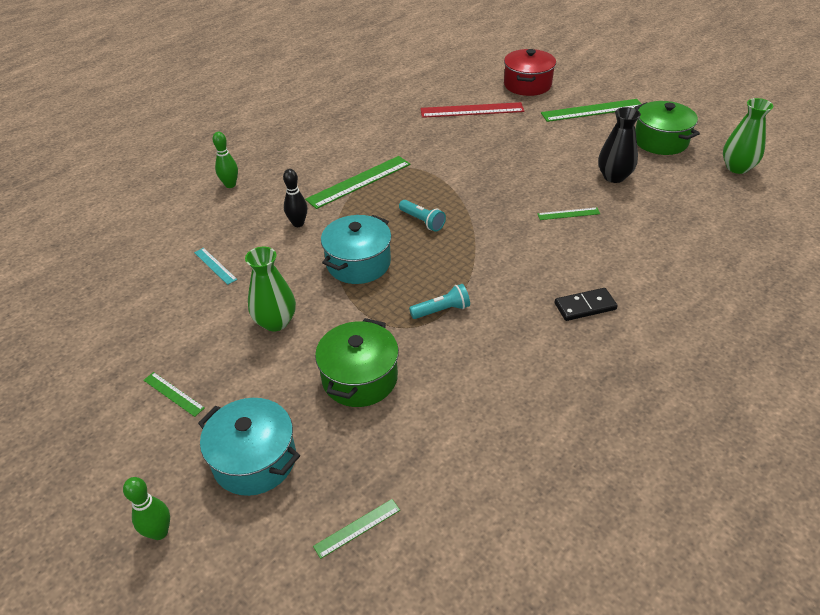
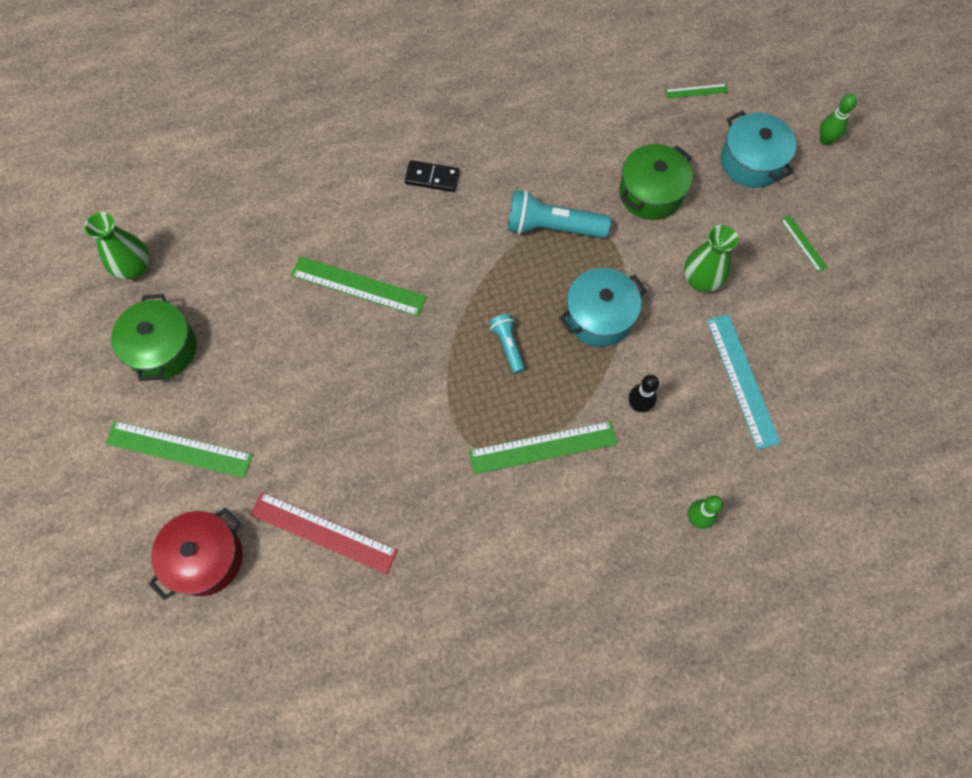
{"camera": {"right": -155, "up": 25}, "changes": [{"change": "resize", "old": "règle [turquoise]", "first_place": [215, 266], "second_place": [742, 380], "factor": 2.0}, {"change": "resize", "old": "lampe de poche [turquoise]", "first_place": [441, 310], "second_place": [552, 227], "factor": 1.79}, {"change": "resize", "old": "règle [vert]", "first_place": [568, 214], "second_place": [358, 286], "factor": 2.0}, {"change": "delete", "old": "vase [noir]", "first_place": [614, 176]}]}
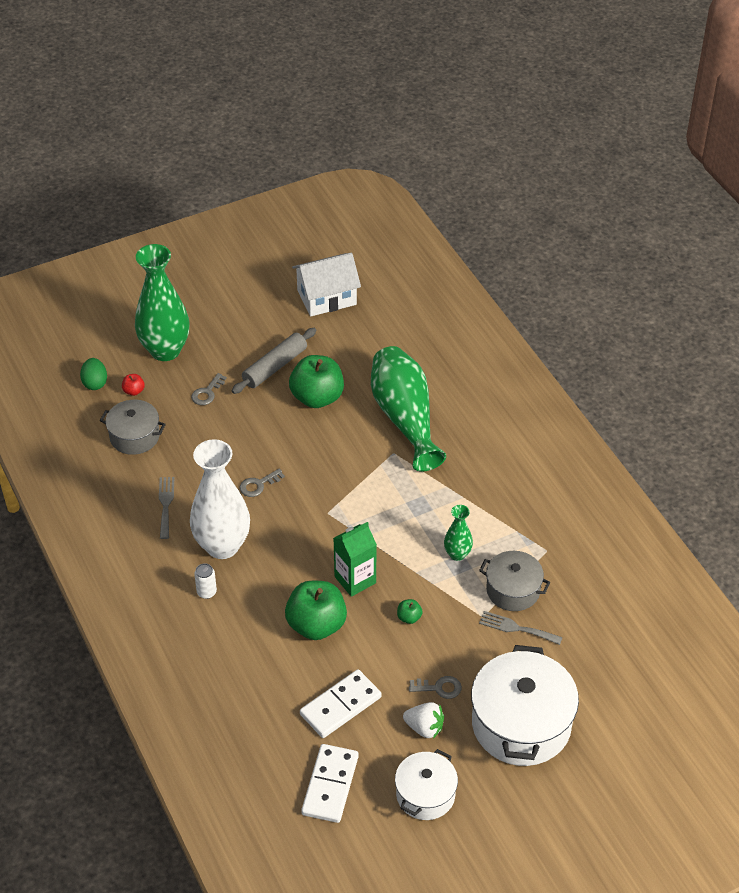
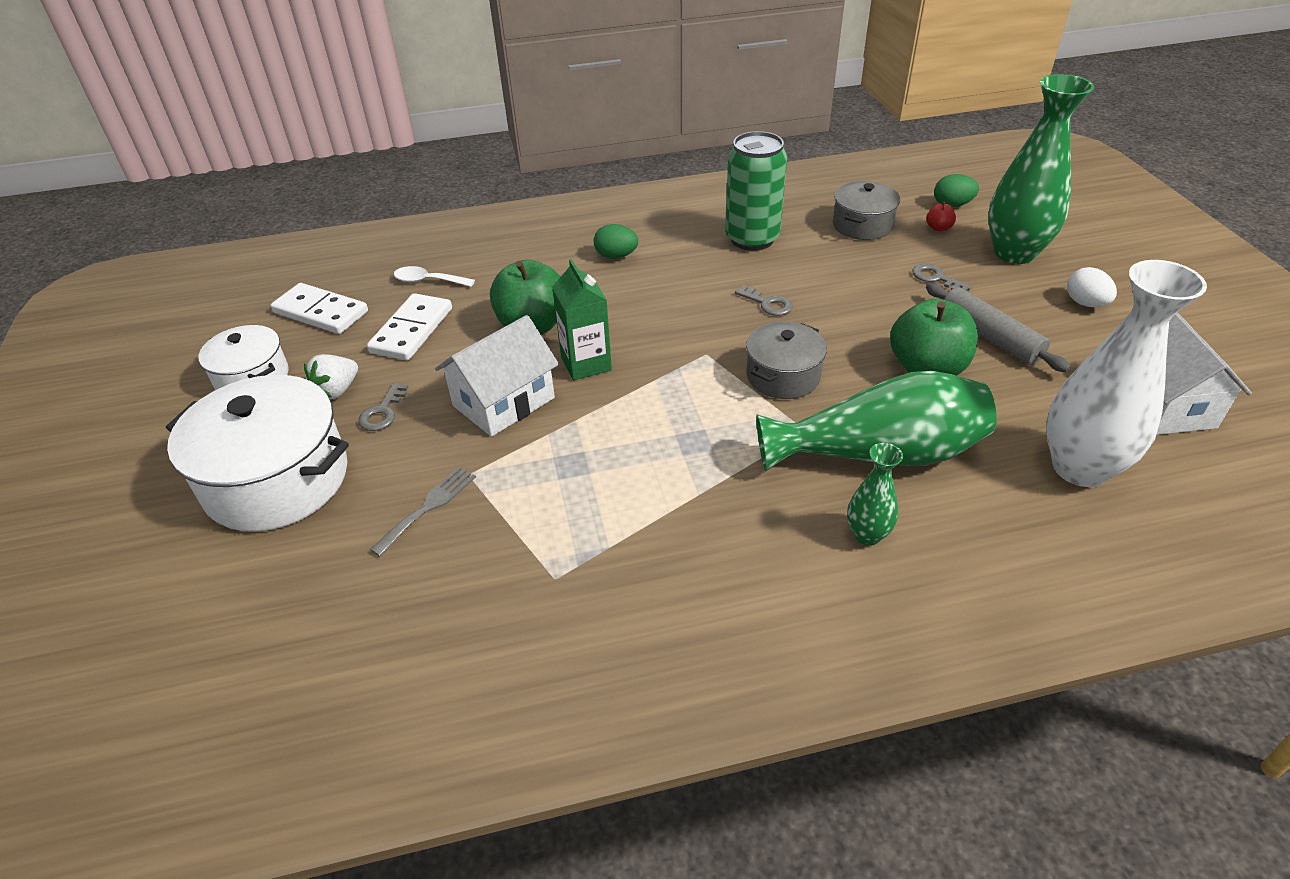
{"camera": {"right": 105, "up": -5}, "changes": [{"change": "replace", "old": "fourchette [gris]", "new": "canette [vert]", "first_place": [166, 504], "second_place": [752, 239]}, {"change": "move", "old": "vase [blanc]", "first_place": [222, 546], "second_place": [1079, 468]}, {"change": "replace", "old": "canette [blanc]", "new": "œuf [vert]", "first_place": [206, 592], "second_place": [616, 256]}, {"change": "rotate", "old": "clé [gris]", "first_place": [258, 485], "second_place": [767, 303], "degrees": 150}, {"change": "rotate", "old": "domino [blanc]", "first_place": [340, 706], "second_place": [412, 330], "degrees": 45}, {"change": "replace", "old": "pomme [vert]", "new": "maison [blanc]", "first_place": [409, 617], "second_place": [504, 402]}, {"change": "move", "old": "vase [vert]", "first_place": [457, 554], "second_place": [867, 535]}, {"change": "move", "old": "marmite [gris]", "first_place": [513, 590], "second_place": [783, 376]}, {"change": "insert", "new": "cuillère [blanc]", "second_place": [428, 281]}, {"change": "insert", "new": "œuf [blanc]", "second_place": [1085, 303]}]}
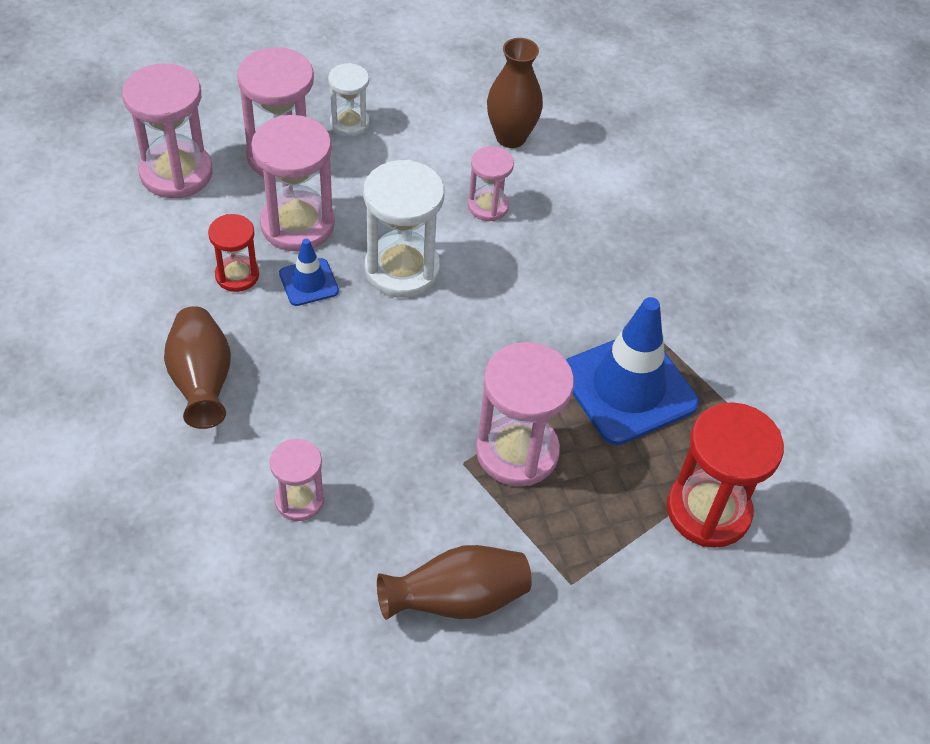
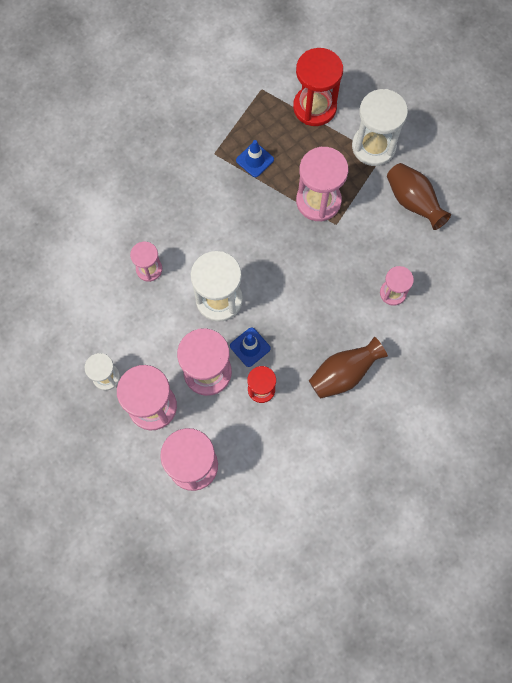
{"camera": {"right": -105, "up": 20}, "changes": [{"change": "delete", "old": "vase [marron]", "first_place": [510, 137]}, {"change": "resize", "old": "cône de chantier [bleu]", "first_place": [628, 388], "second_place": [255, 160], "factor": 0.48}, {"change": "insert", "new": "sablier [blanc]", "second_place": [373, 146]}]}
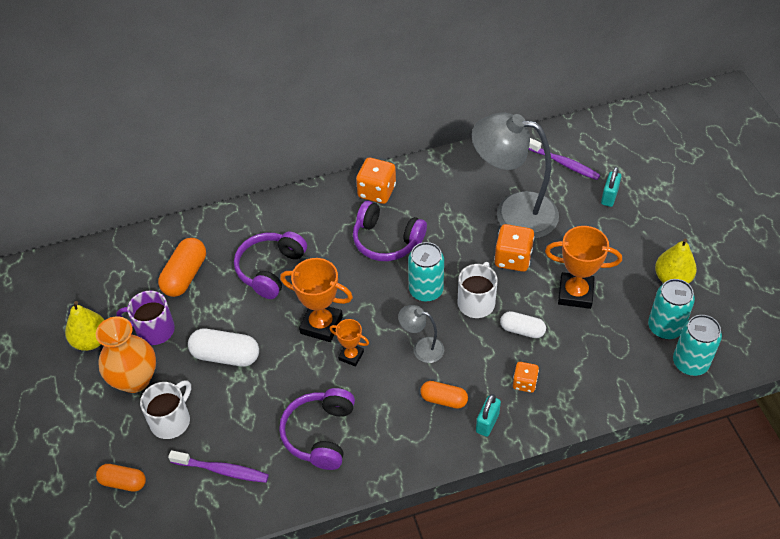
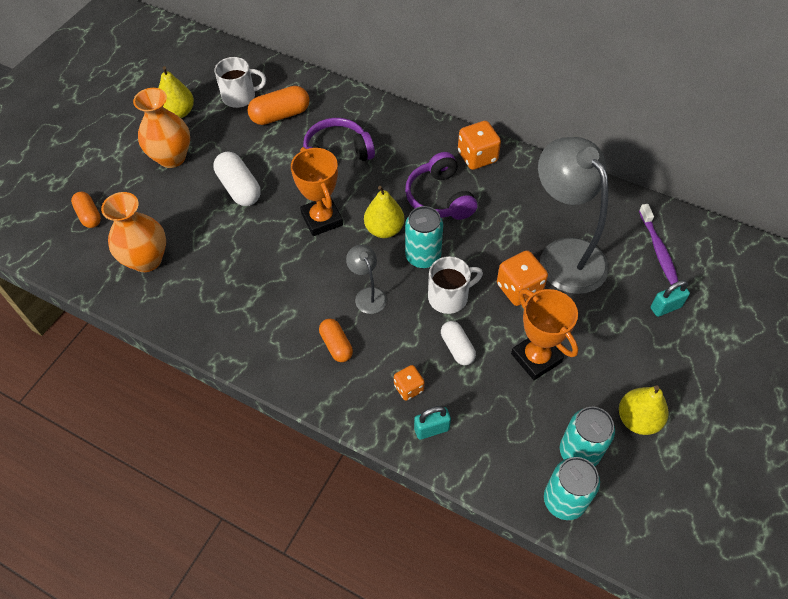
{"camera": {"right": 45, "up": 5}, "changes": [{"change": "delete", "old": "tasse [violet]", "first_place": [154, 330]}, {"change": "move", "old": "tasse [blanc]", "first_place": [171, 420], "second_place": [240, 97]}, {"change": "replace", "old": "brosse à dents [violet]", "new": "vase [orange]", "first_place": [222, 470], "second_place": [147, 260]}, {"change": "delete", "old": "casque audio [violet]", "first_place": [320, 434]}, {"change": "delete", "old": "trophée [orange]", "first_place": [351, 356]}, {"change": "move", "old": "cadenas [turquoise]", "first_place": [487, 423], "second_place": [431, 429]}, {"change": "insert", "new": "poire [jaune]", "second_place": [384, 229]}]}
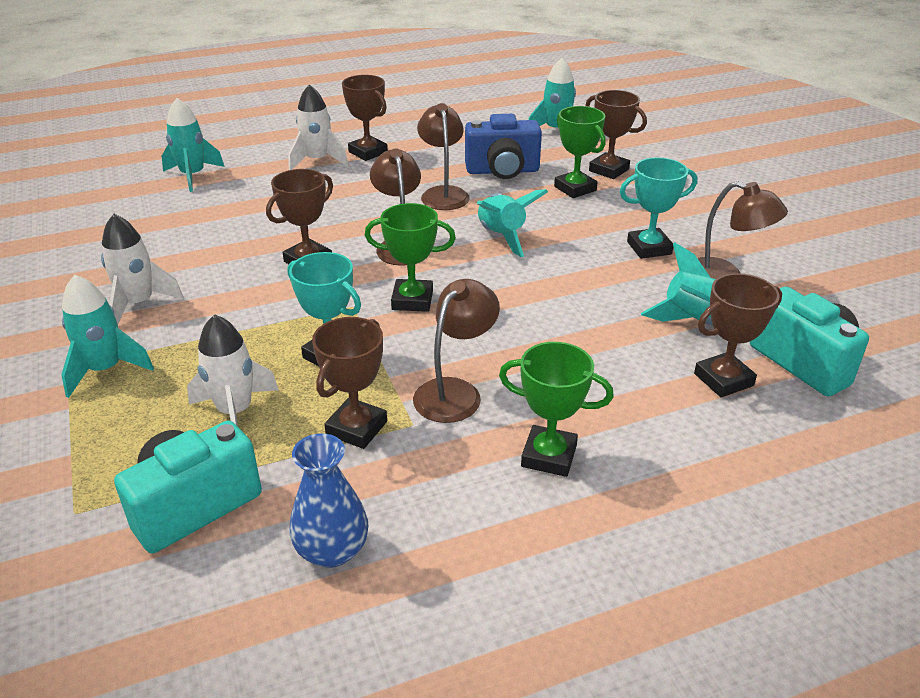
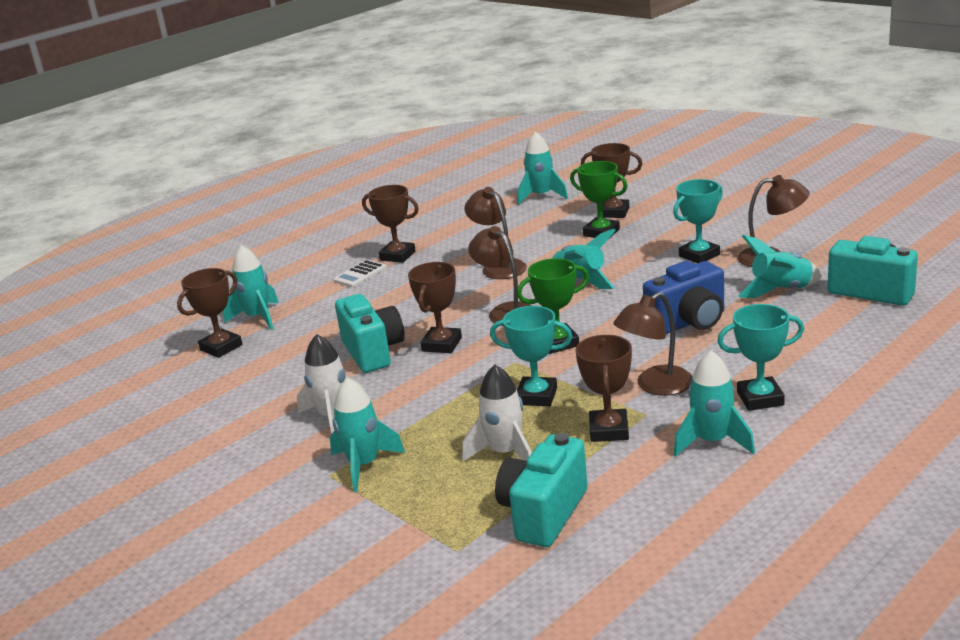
{"camera": {"right": -20, "up": -10}, "changes": [{"change": "replace", "old": "fusée [blanc]", "new": "calculatrice [blanc]", "first_place": [317, 161], "second_place": [360, 274]}, {"change": "delete", "old": "vase [bleu]", "first_place": [332, 550]}, {"change": "rotate", "old": "lampe [marron]", "first_place": [455, 392], "second_place": [655, 386], "degrees": -135}, {"change": "move", "old": "appareil photo [bleu]", "first_place": [502, 171], "second_place": [689, 322]}, {"change": "recolor", "old": "trophée [vert]", "new": "trophée [turquoise]", "first_place": [549, 456], "second_place": [760, 398]}, {"change": "move", "old": "trophée [marron]", "first_place": [723, 379], "second_place": [221, 347]}, {"change": "insert", "new": "appareil photo [turquoise]", "second_place": [373, 352]}, {"change": "insert", "new": "fusée [turquoise]", "second_place": [712, 441]}]}
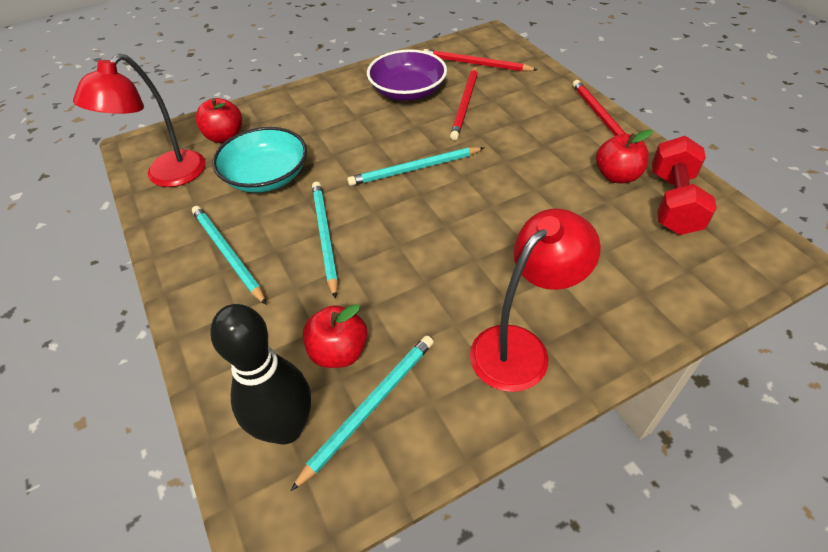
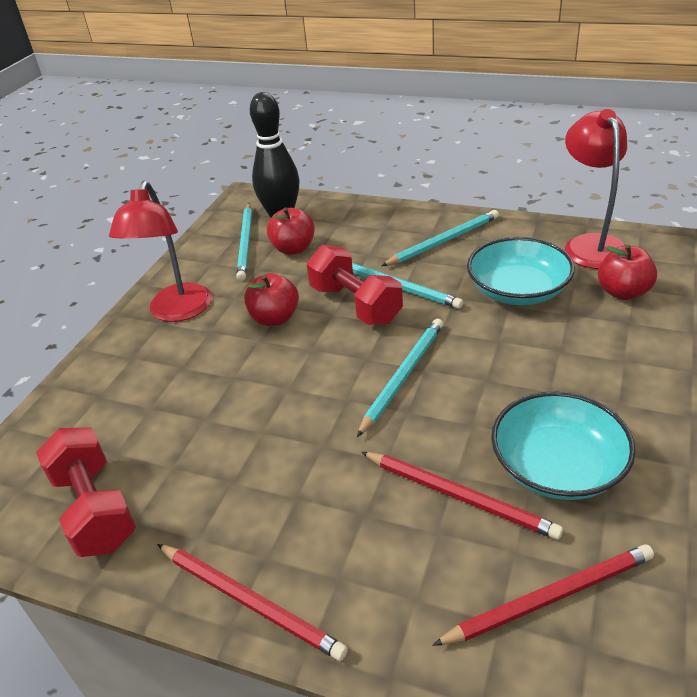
{"camera": {"right": 140, "up": -10}, "changes": [{"change": "rotate", "old": "crayon [turquoise]", "first_place": [227, 254], "second_place": [443, 241], "degrees": -45}, {"change": "recolor", "old": "bol [violet]", "new": "bol [turquoise]", "first_place": [407, 91], "second_place": [558, 466]}, {"change": "rotate", "old": "crayon [rouge]", "first_place": [465, 104], "second_place": [459, 496], "degrees": 150}, {"change": "move", "old": "pomme [rouge]", "first_place": [617, 176], "second_place": [275, 318]}, {"change": "insert", "new": "haltère [rouge]", "second_place": [355, 304]}]}
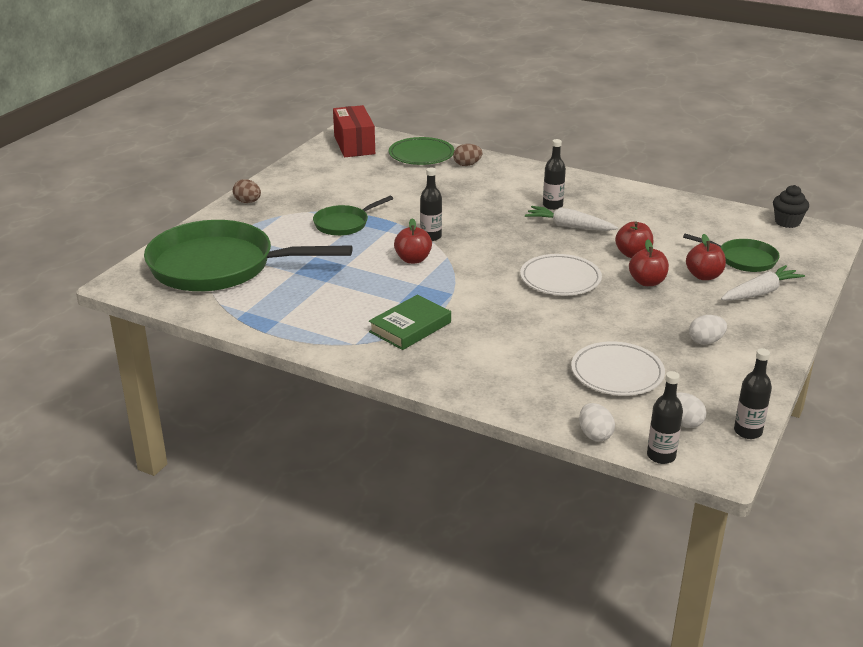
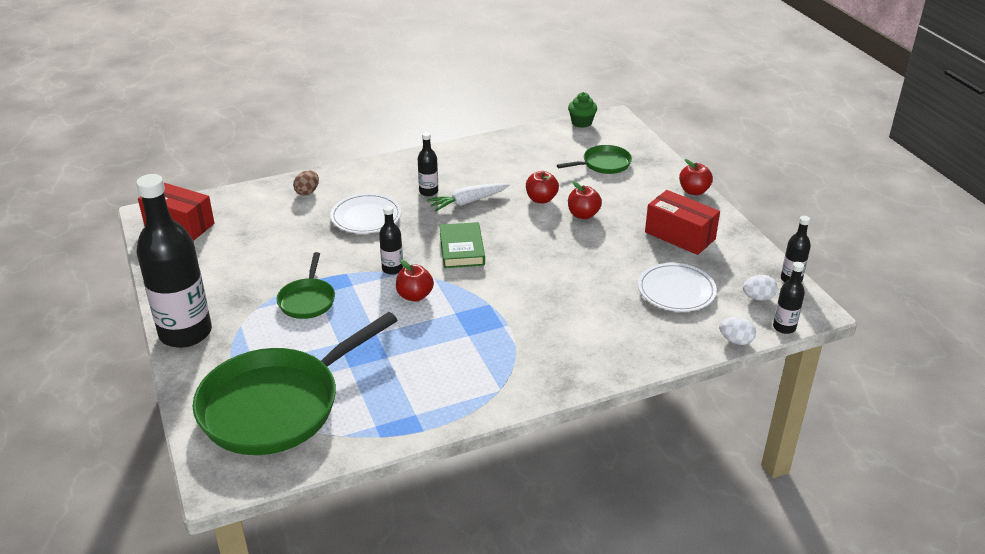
{"camera": {"right": -50, "up": 5}, "changes": [{"change": "replace", "old": "œuf [marron]", "new": "bouteille [noir]", "first_place": [247, 202], "second_place": [185, 333]}, {"change": "move", "old": "livre [vert]", "first_place": [410, 327], "second_place": [462, 249]}, {"change": "delete", "old": "assiette [vert]", "first_place": [421, 155]}, {"change": "move", "old": "assiette [blanc]", "first_place": [560, 279], "second_place": [366, 217]}, {"change": "move", "old": "pomme [rouge]", "first_place": [704, 276], "second_place": [694, 191]}, {"change": "replace", "old": "œuf [blanc]", "new": "boîte [rouge]", "first_place": [705, 341], "second_place": [680, 235]}, {"change": "delete", "old": "carotte [blanc]", "first_place": [760, 292]}, {"change": "recolor", "old": "muffin [noir]", "new": "muffin [vert]", "first_place": [787, 222], "second_place": [581, 122]}]}
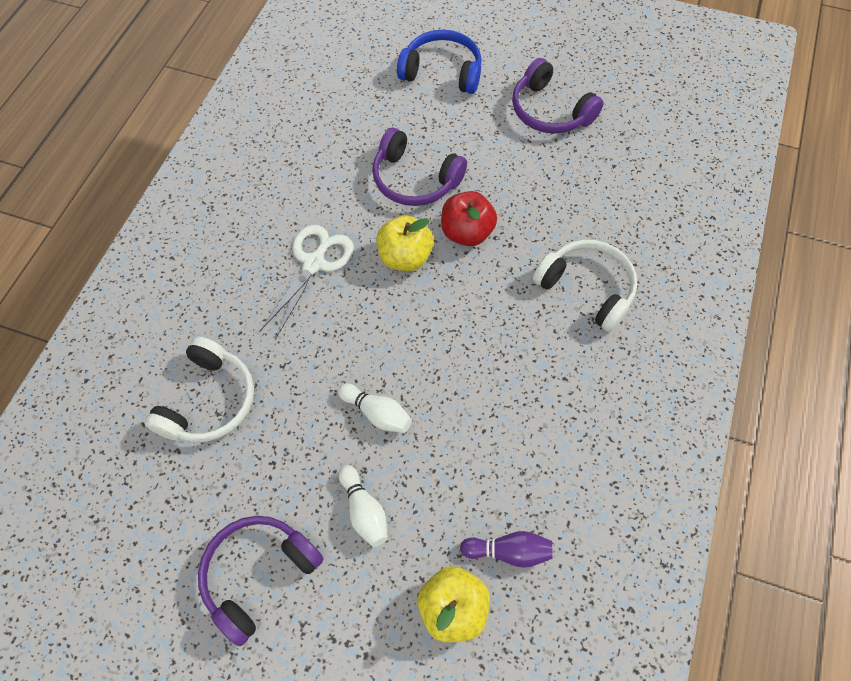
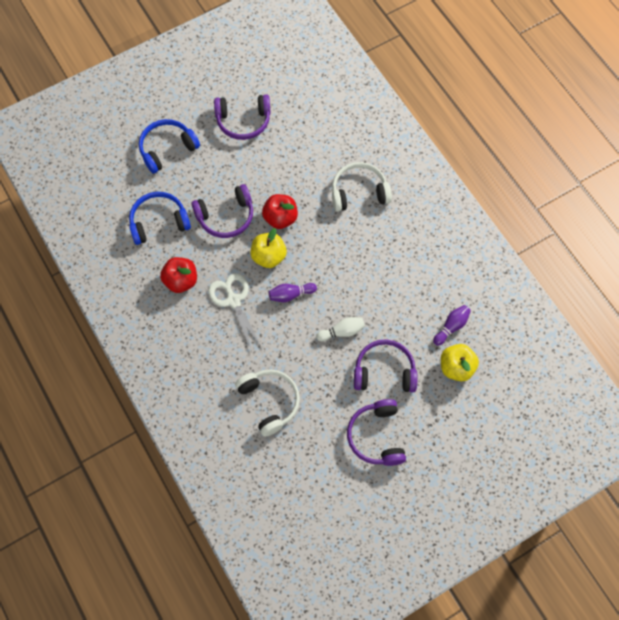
{"camera": {"right": -50, "up": 5}, "changes": [{"change": "replace", "old": "quille [blanc]", "new": "casque audio [violet]", "first_place": [364, 511], "second_place": [384, 371]}, {"change": "insert", "new": "casque audio [bleu]", "second_place": [159, 222]}, {"change": "insert", "new": "pomme [rouge]", "second_place": [181, 281]}, {"change": "insert", "new": "quille [violet]", "second_place": [290, 295]}]}
